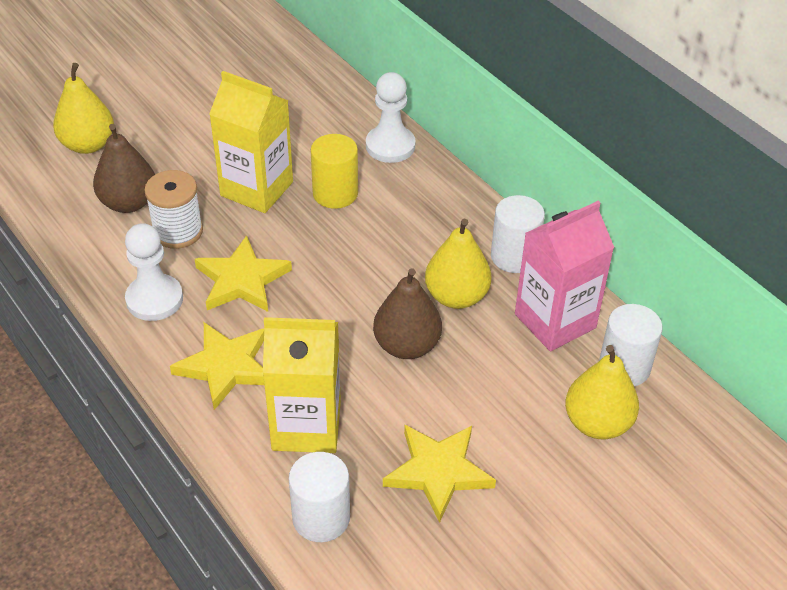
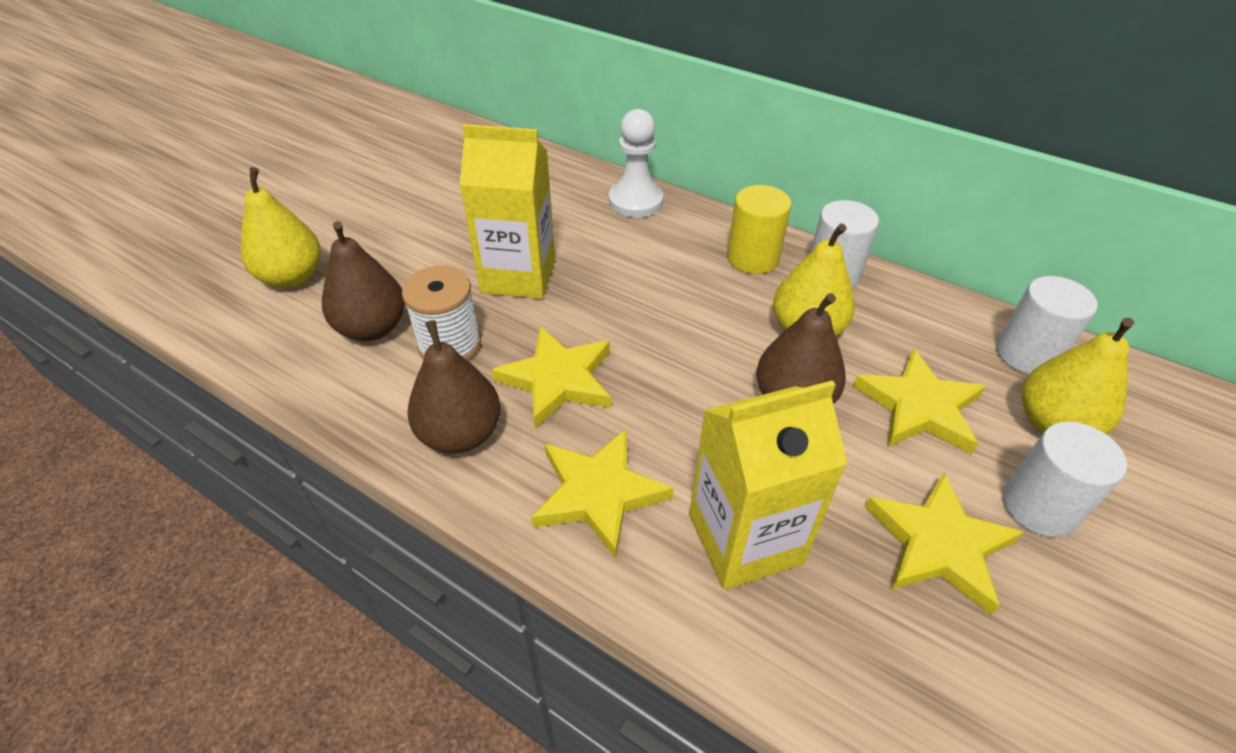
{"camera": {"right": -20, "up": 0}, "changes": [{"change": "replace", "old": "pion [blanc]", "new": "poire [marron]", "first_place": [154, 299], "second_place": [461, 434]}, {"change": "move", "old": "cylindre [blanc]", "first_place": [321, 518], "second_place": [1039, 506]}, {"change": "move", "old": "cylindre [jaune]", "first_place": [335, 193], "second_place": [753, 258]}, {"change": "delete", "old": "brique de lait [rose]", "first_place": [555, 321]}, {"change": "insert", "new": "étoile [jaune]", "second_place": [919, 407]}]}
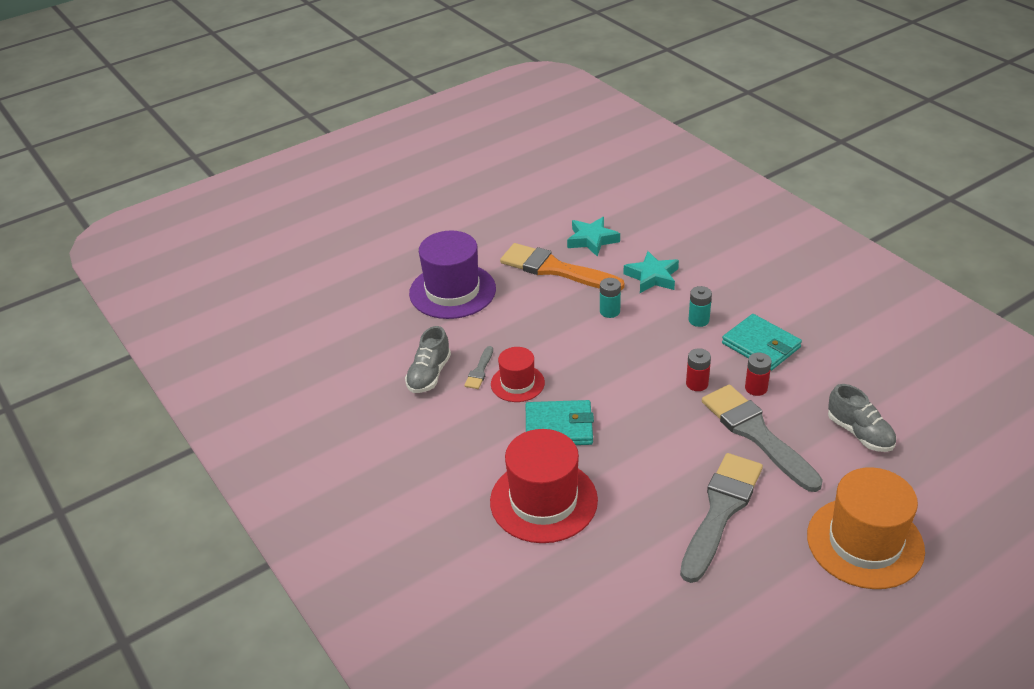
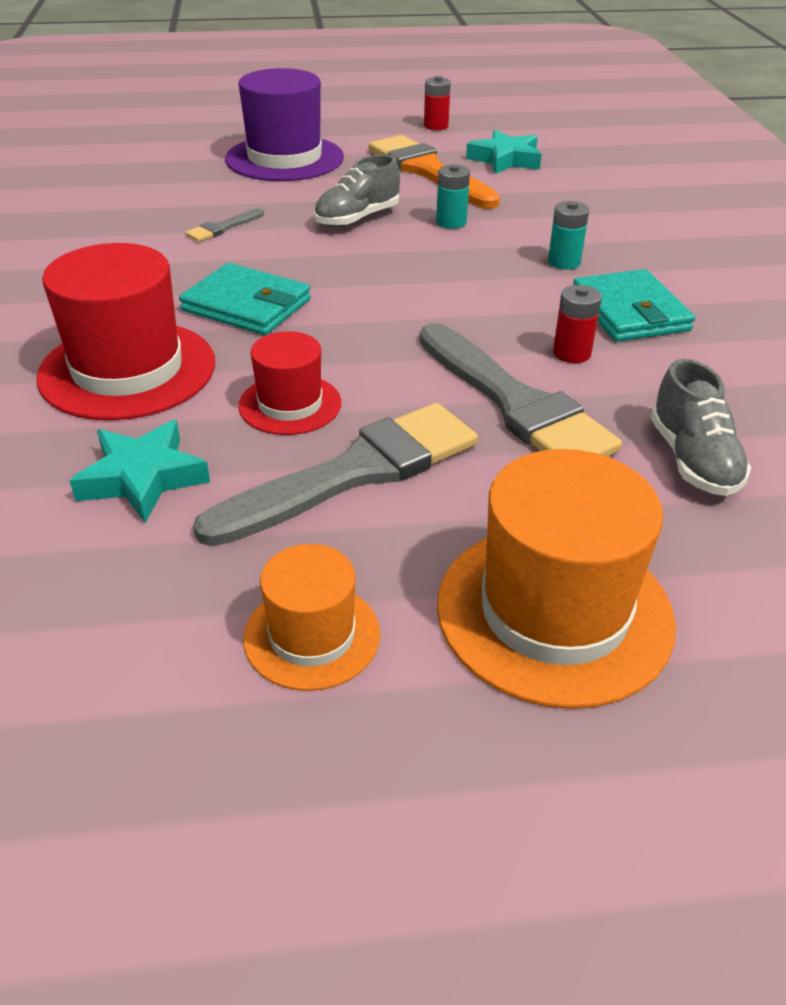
{"camera": {"right": 25, "up": 0}, "changes": [{"change": "move", "old": "chaussure [gris]", "first_place": [429, 375], "second_place": [357, 219]}, {"change": "move", "old": "chapeau [rouge]", "first_place": [517, 383], "second_place": [290, 404]}, {"change": "move", "old": "étoile [turquoise]", "first_place": [652, 277], "second_place": [142, 478]}, {"change": "move", "old": "pile [rouge]", "first_place": [697, 384], "second_place": [436, 126]}, {"change": "rotate", "old": "pinceau [gris]", "first_place": [756, 434], "second_place": [515, 403], "degrees": 150}, {"change": "insert", "new": "chapeau [orange]", "second_place": [312, 635]}]}
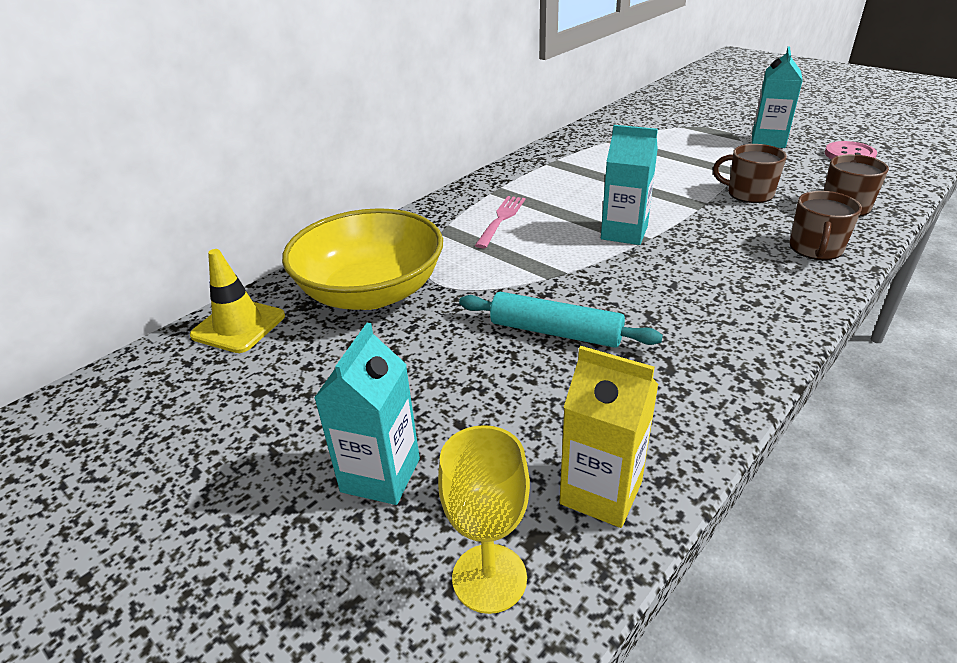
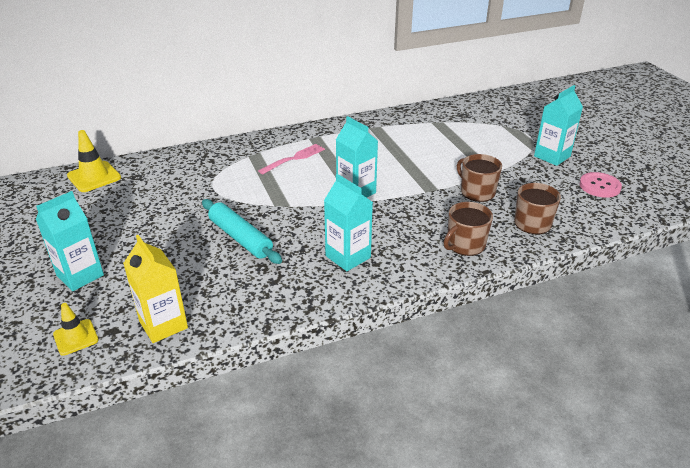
{"camera": {"right": 25, "up": 0}, "changes": [{"change": "delete", "old": "bol [jaune]", "first_place": [371, 292]}, {"change": "replace", "old": "verre à pied [jaune]", "new": "cône de chantier [jaune]", "first_place": [489, 578], "second_place": [76, 337]}, {"change": "insert", "new": "brique de lait [turquoise]", "second_place": [348, 257]}]}
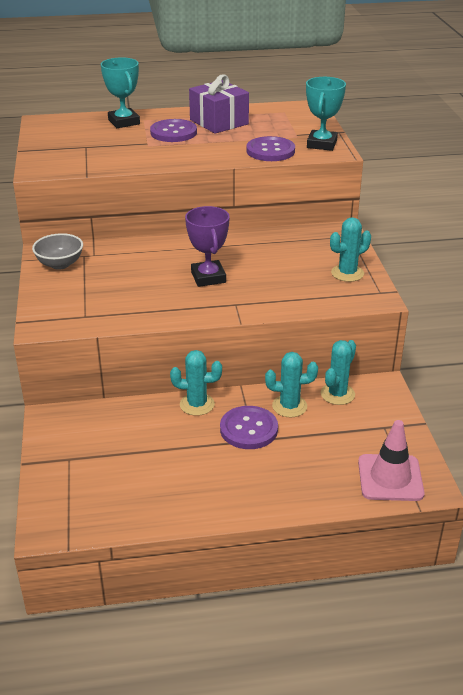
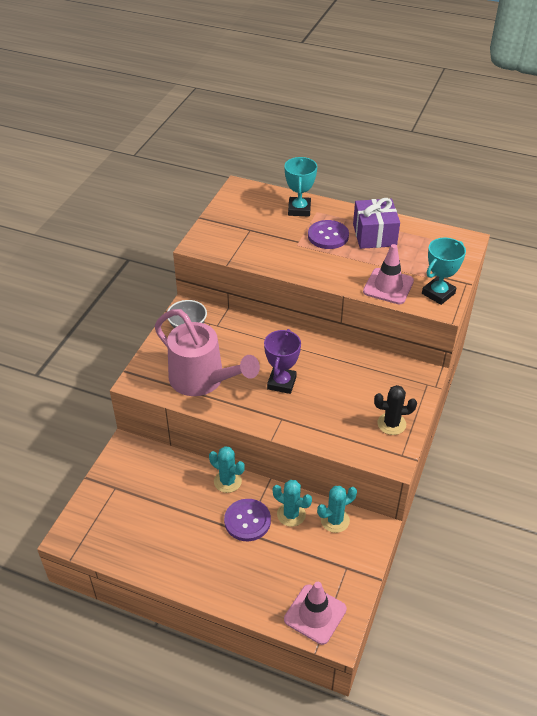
{"camera": {"right": 30, "up": 10}, "changes": [{"change": "replace", "old": "bouton [violet]", "new": "cône de chantier [rose]", "first_place": [270, 151], "second_place": [388, 286]}, {"change": "recolor", "old": "cactus [turquoise]", "new": "cactus [noir]", "first_place": [347, 273], "second_place": [391, 424]}, {"change": "insert", "new": "arrosoir [rose]", "second_place": [203, 380]}]}
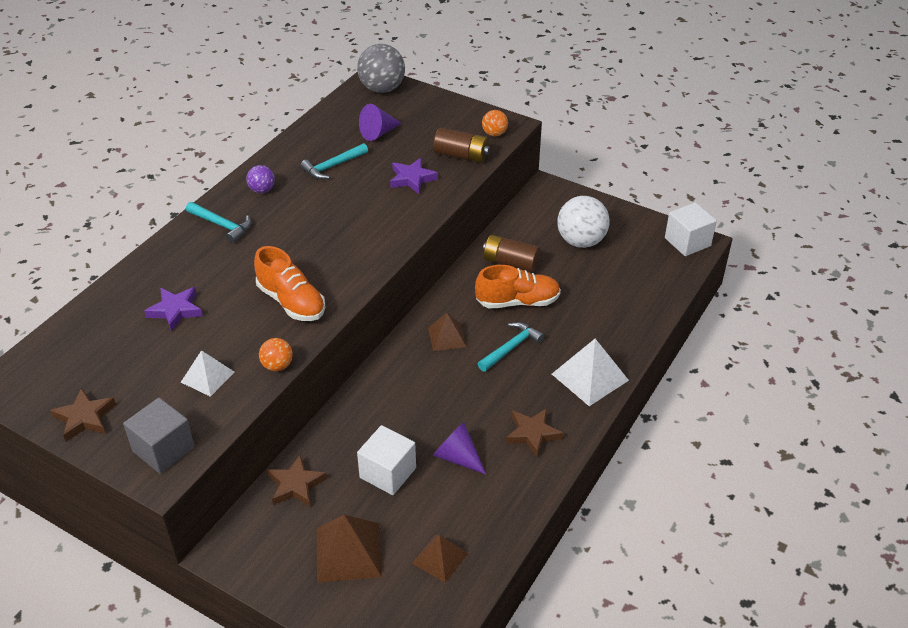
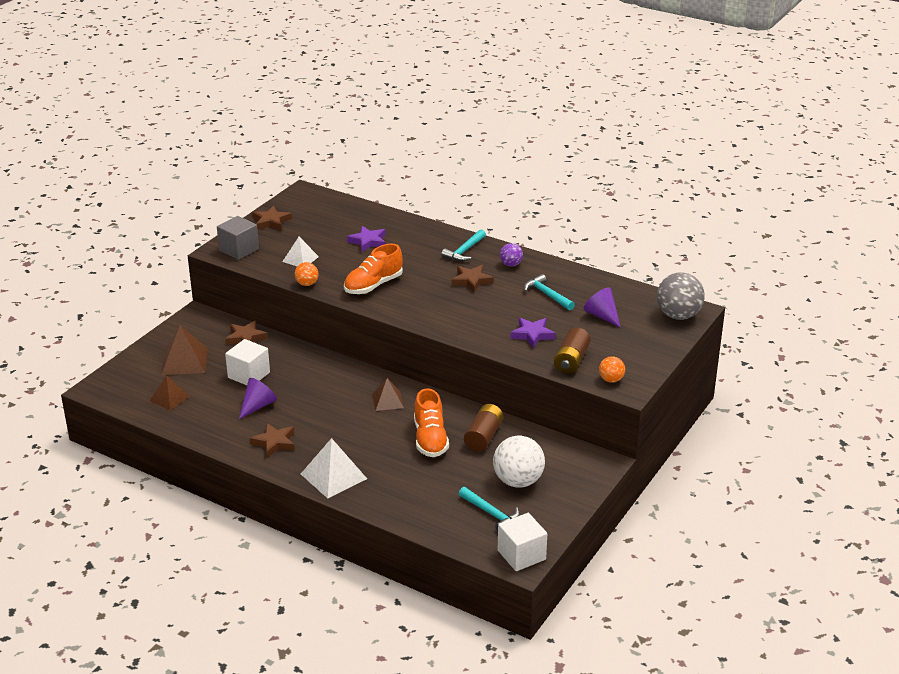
{"camera": {"right": 90, "up": -10}, "changes": [{"change": "move", "old": "marteau [turquoise]", "first_place": [511, 347], "second_place": [491, 514]}, {"change": "insert", "new": "étoile [marron]", "second_place": [471, 281]}]}
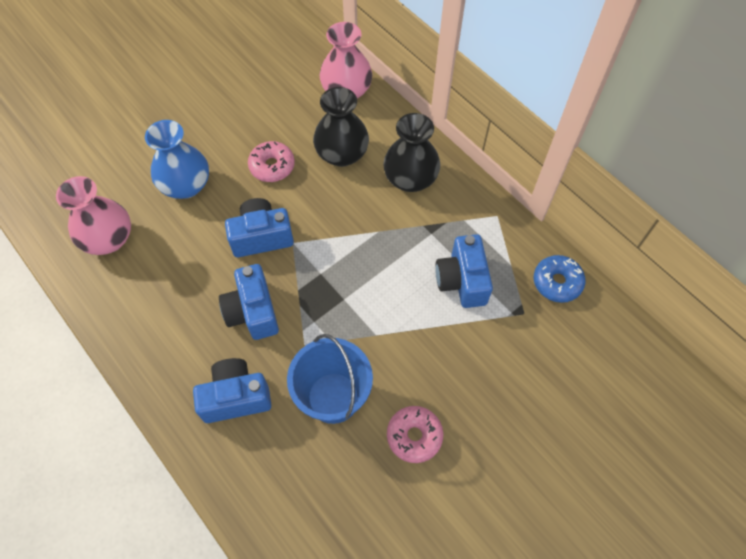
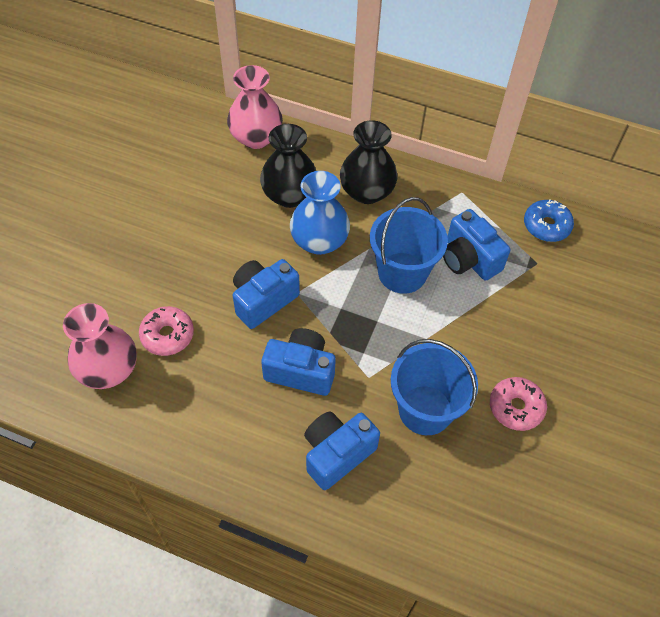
{"camera": {"right": -30, "up": -5}, "changes": [{"change": "move", "old": "vase [bleu]", "first_place": [186, 185], "second_place": [319, 241]}, {"change": "rotate", "old": "appareil photo [bleu]", "first_place": [253, 312], "second_place": [301, 371], "degrees": 150}, {"change": "move", "old": "beignet [rose]", "first_place": [272, 166], "second_place": [167, 335]}, {"change": "insert", "new": "seau [bleu]", "second_place": [402, 273]}]}
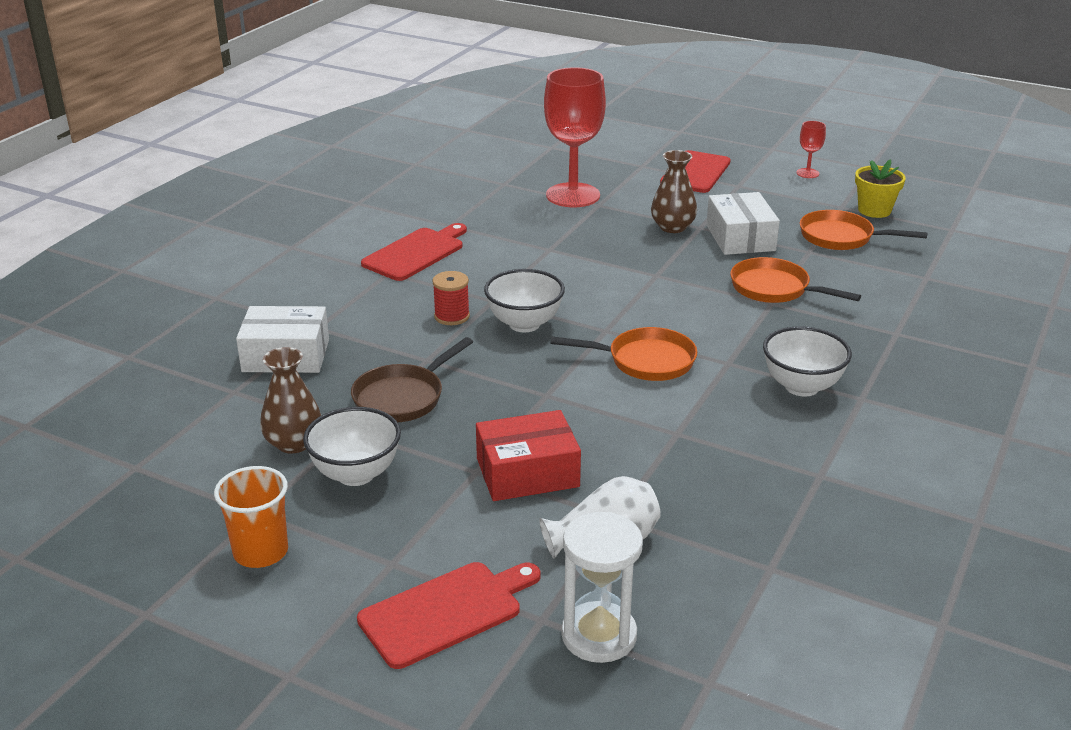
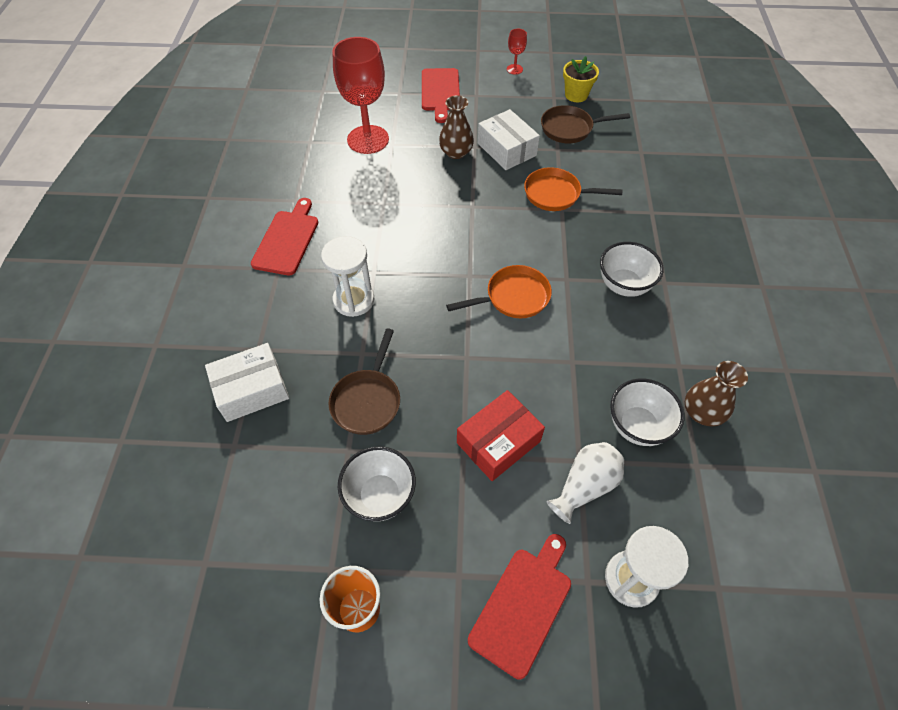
{"camera": {"right": -25, "up": 25}, "changes": [{"change": "move", "old": "vase [marron]", "first_place": [294, 443], "second_place": [702, 412]}, {"change": "replace", "old": "bobine [rouge]", "new": "sablier [blanc]", "first_place": [452, 316], "second_place": [354, 300]}, {"change": "move", "old": "bol [blanc]", "first_place": [524, 324], "second_place": [637, 426]}, {"change": "recolor", "old": "poêle [orange]", "new": "poêle [marron]", "first_place": [841, 237], "second_place": [570, 129]}]}
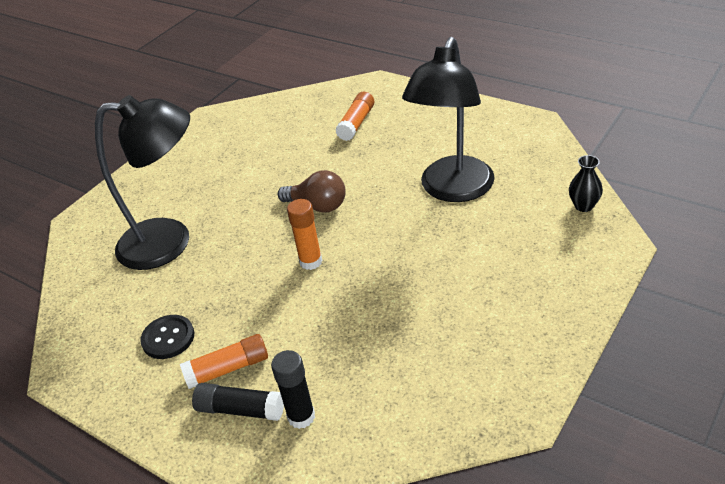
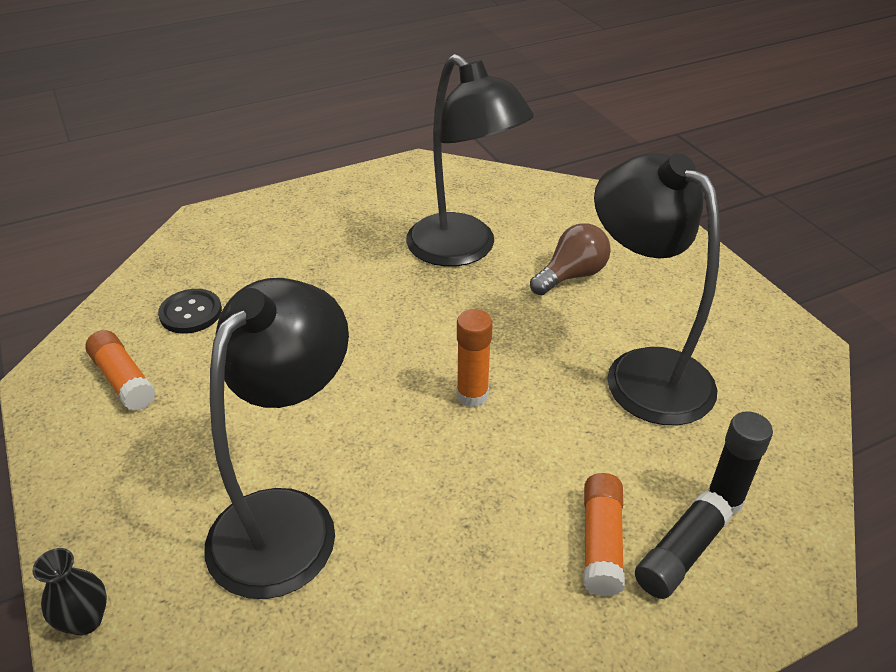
{"camera": {"right": -65, "up": 0}, "changes": [{"change": "move", "old": "bouton [noir]", "first_place": [168, 338], "second_place": [191, 313]}, {"change": "move", "old": "ampoule [marron]", "first_place": [318, 206], "second_place": [571, 275]}, {"change": "move", "old": "bâton de colle [orange]", "first_place": [356, 123], "second_place": [123, 380]}, {"change": "move", "old": "vase [noir]", "first_place": [583, 206], "second_place": [85, 620]}, {"change": "insert", "new": "lampe [noir]", "second_place": [643, 372]}]}
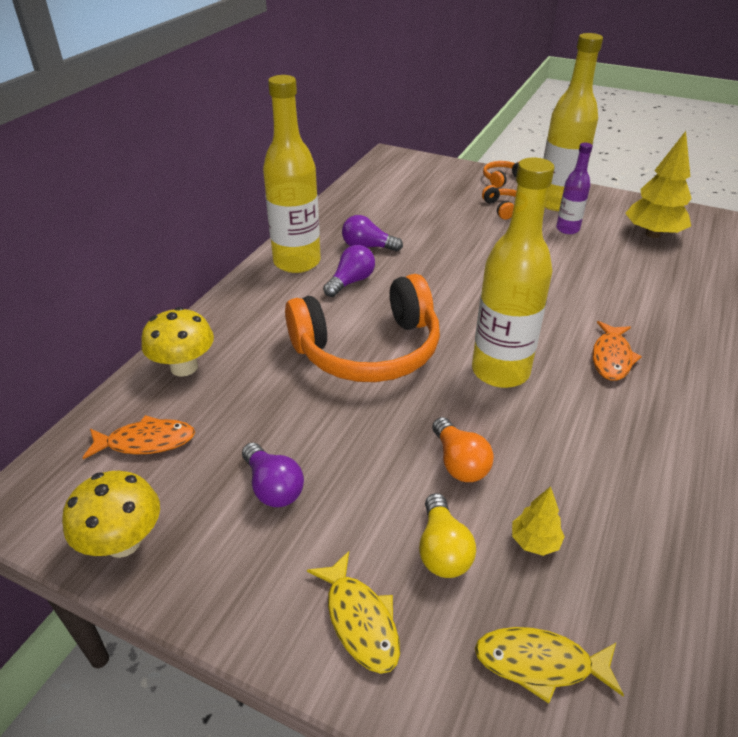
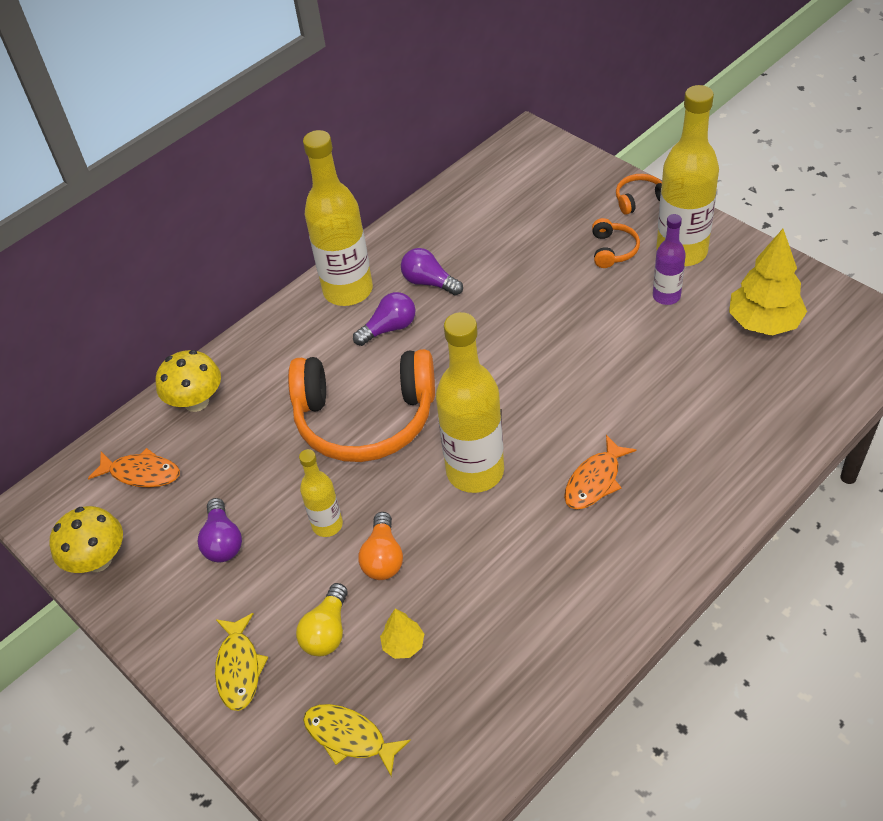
{"camera": {"right": 25, "up": 10}, "changes": [{"change": "insert", "new": "bouteille [jaune]", "second_place": [327, 525]}]}
